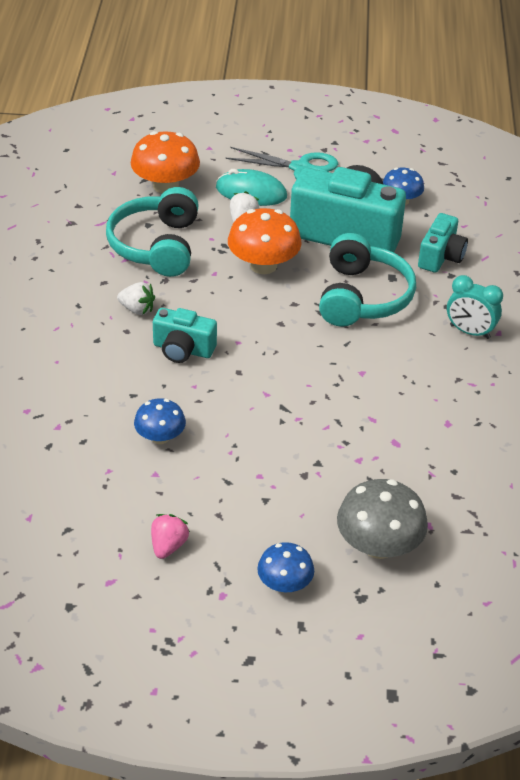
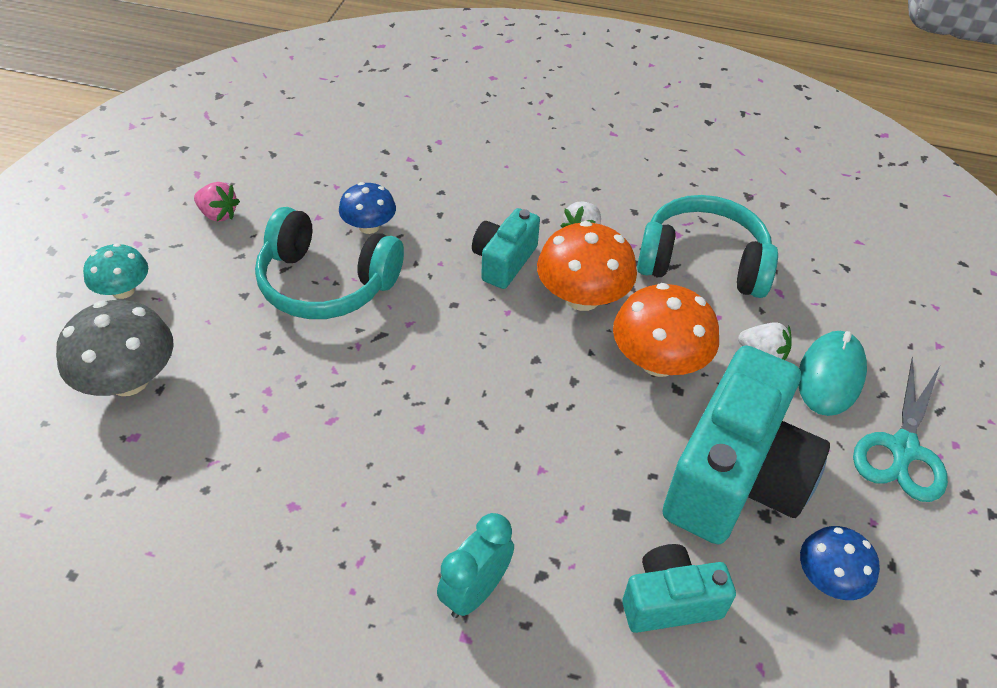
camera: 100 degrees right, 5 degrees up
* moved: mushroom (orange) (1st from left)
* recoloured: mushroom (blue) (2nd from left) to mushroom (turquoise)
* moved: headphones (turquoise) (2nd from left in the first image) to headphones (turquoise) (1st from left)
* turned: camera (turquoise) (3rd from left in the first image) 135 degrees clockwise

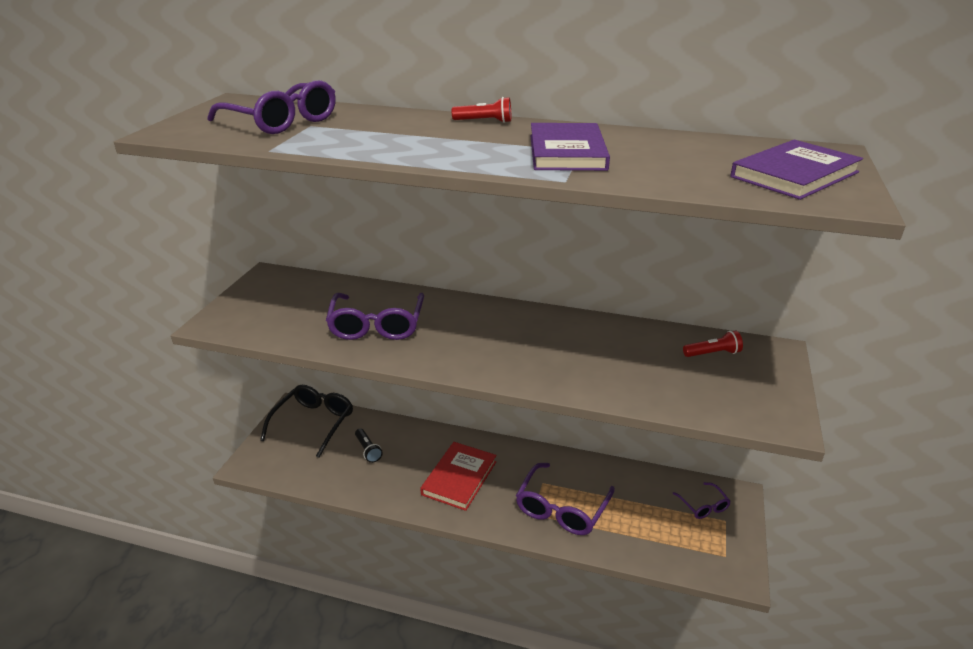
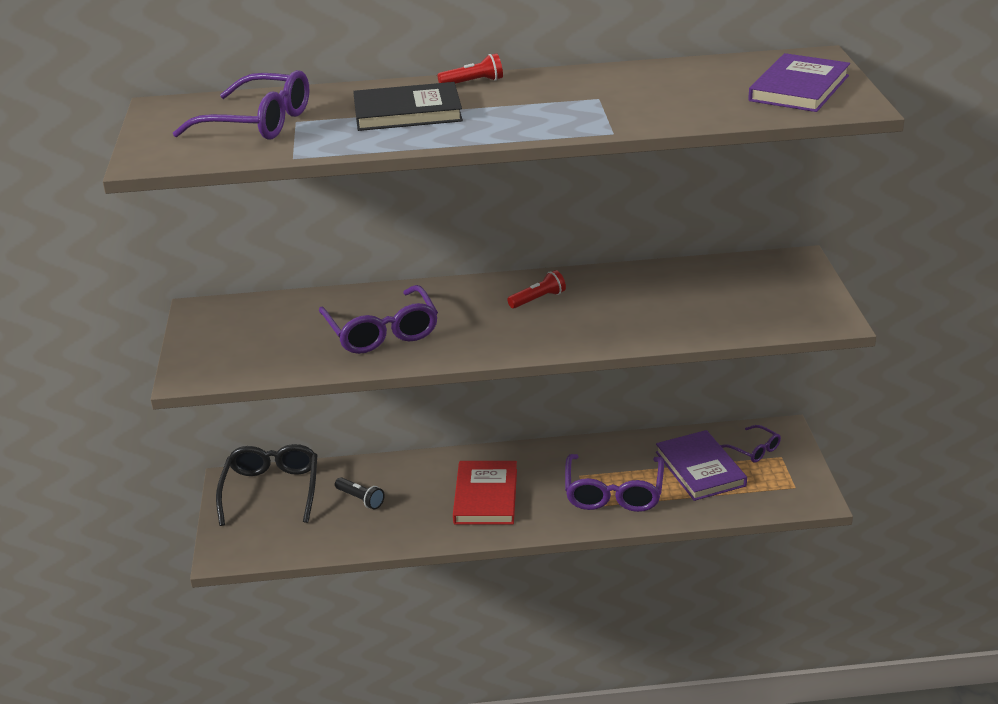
camera: 20 degrees left, 0 degrees up
* moved: book (purple) (1st from left)
* moved: flashlight (red) (2nd from left)
* added: book (black)

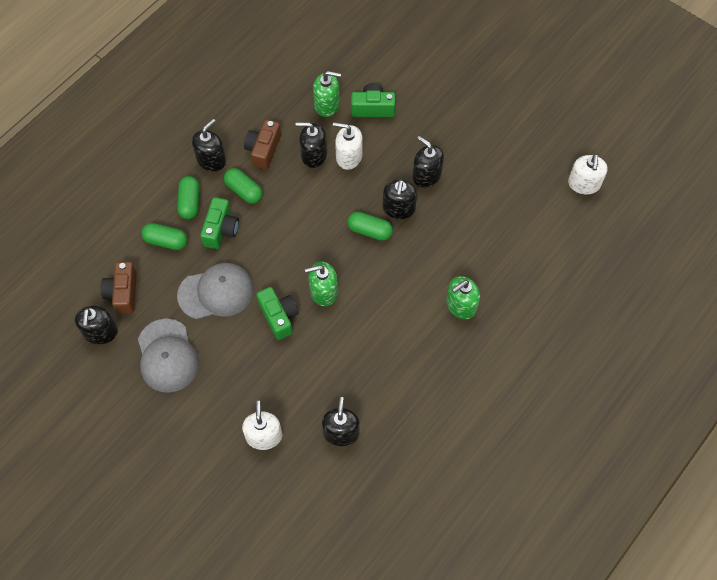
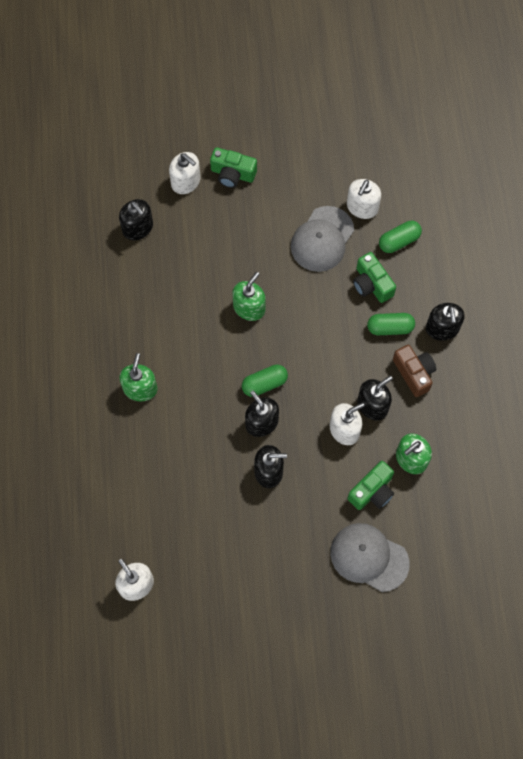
camera: 135 degrees right, 5 degrees up
* removed: soap dispenser (black) (1st from left)
* removed: camera (brown) (1st from left)
* moved: cap (grey) (1st from left in the first image) to cap (grey) (2nd from left)
* removed: capsule (green) (2nd from left)
* moved: camera (green) (2nd from left in the first image) to camera (green) (1st from left)
* added: soap dispenser (white) (4th from left)

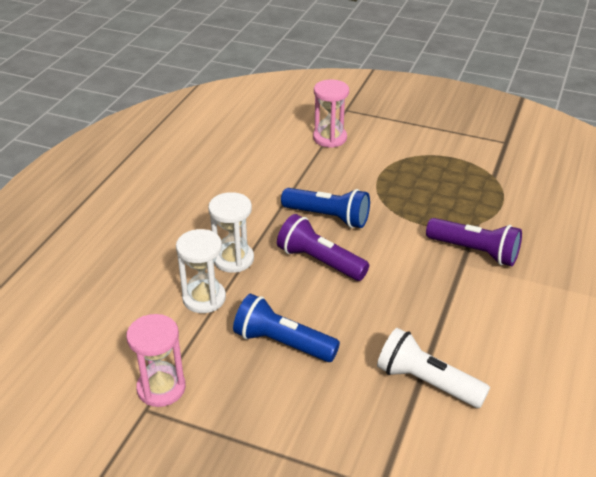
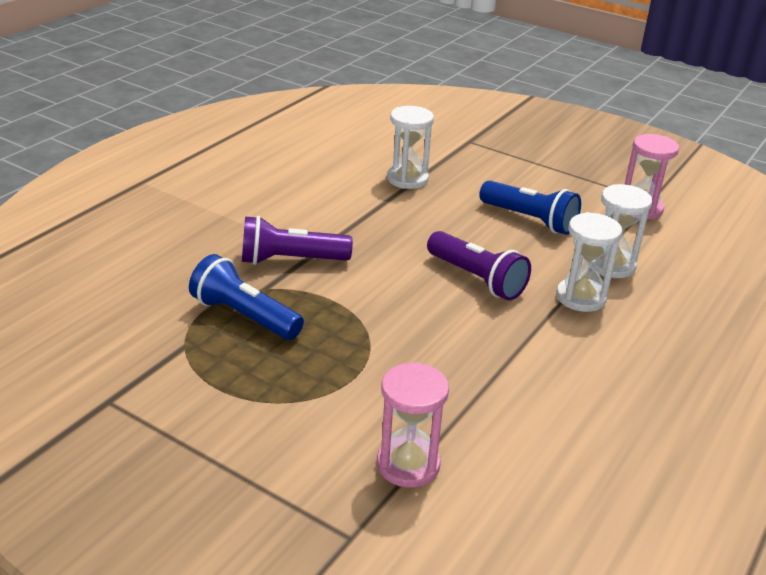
camera: 170 degrees left, 5 degrees down
* moved: flashlight (blue) (2nd from left in the first image) to flashlight (blue) (1st from left)
* replaced: flashlight (white) to hourglass (white) (1st from left)
* turned: flashlight (purple) (2nd from left in the first image) 45 degrees counterclockwise

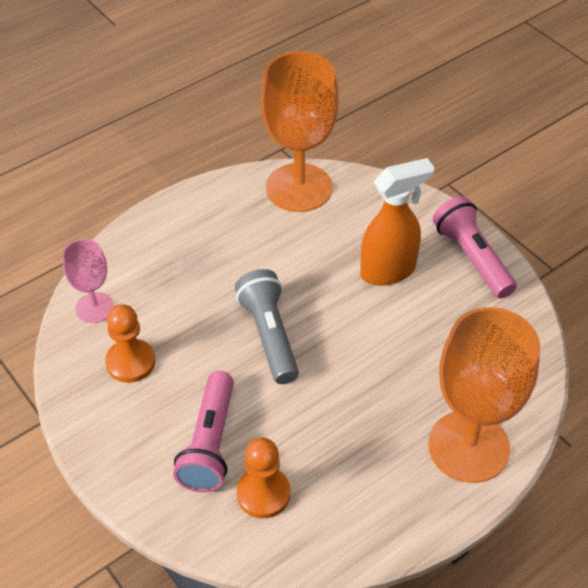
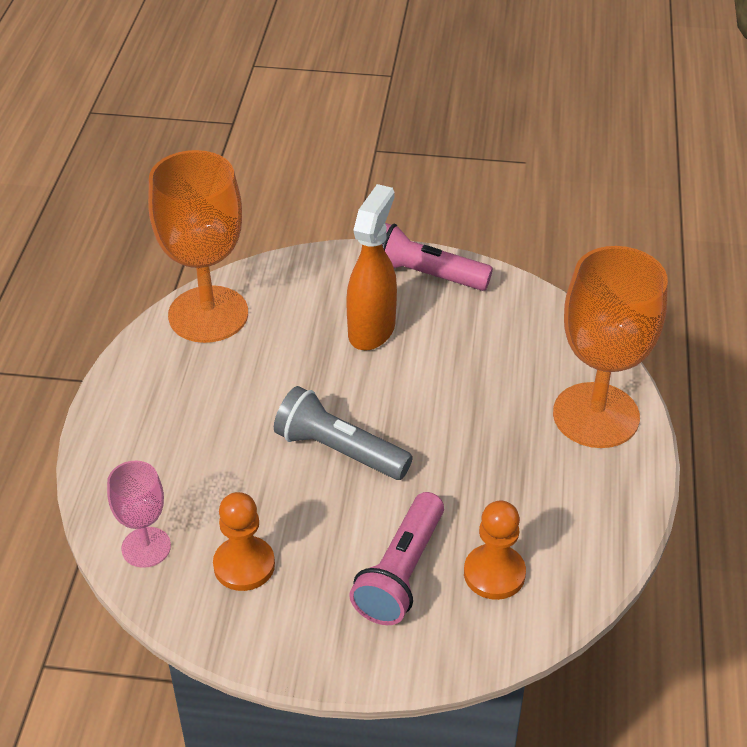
camera: 45 degrees left, 5 degrees down
* turned: flashlight (pink) (1st from left) 60 degrees clockwise

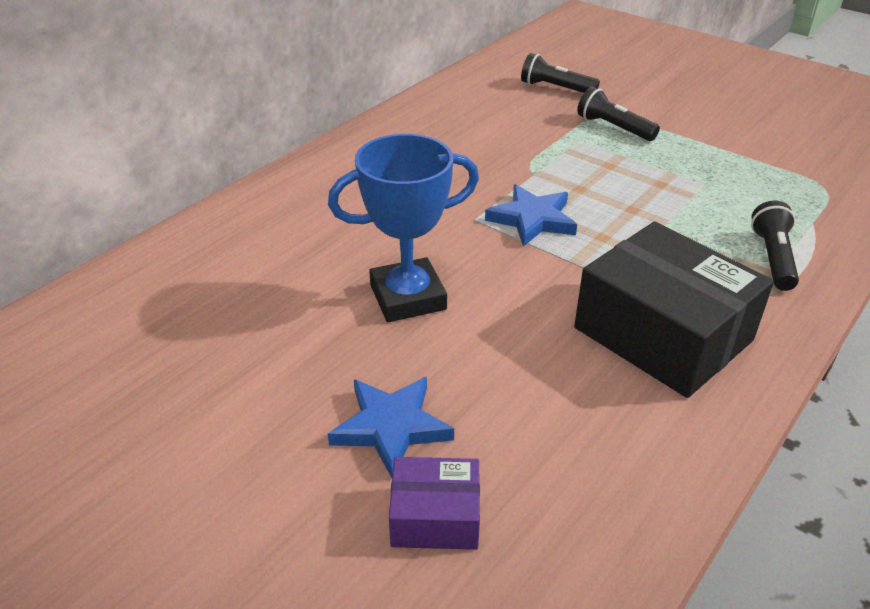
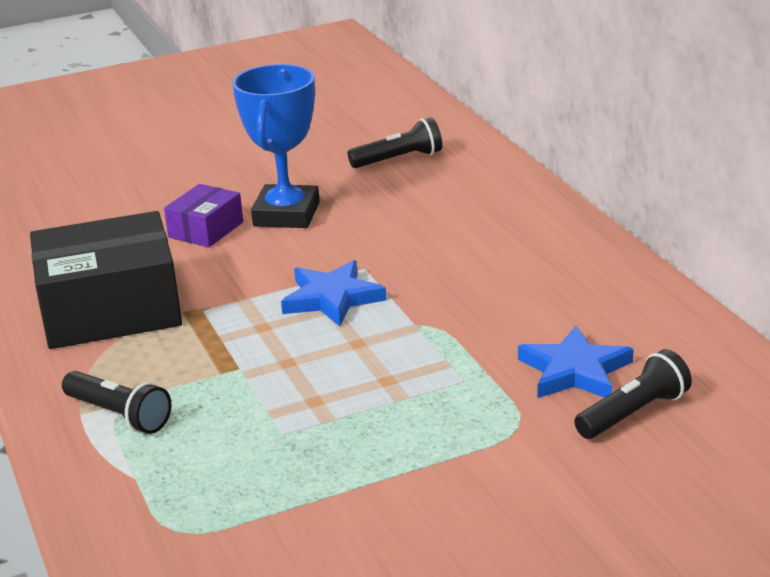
camera: 120 degrees right, 10 degrees down
* moved: star (blue) (1st from left in the first image) to star (blue) (2nd from left)
* moved: box (purple)
* moved: flashlight (black) (2nd from left)

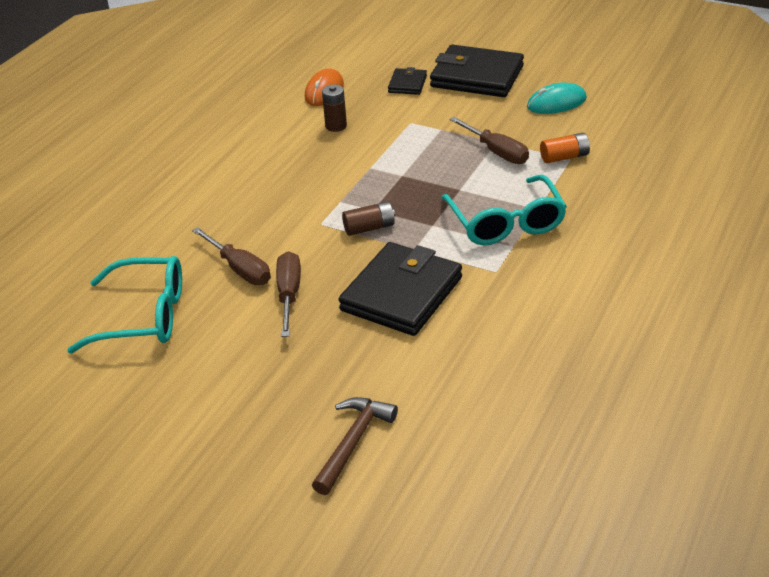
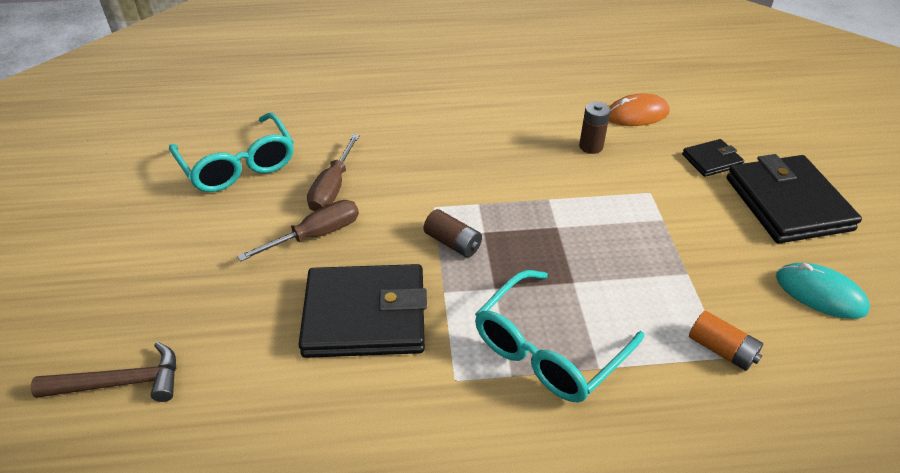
camera: 55 degrees right, 5 degrees up
* removed: screwdriver (brown) (3rd from left)

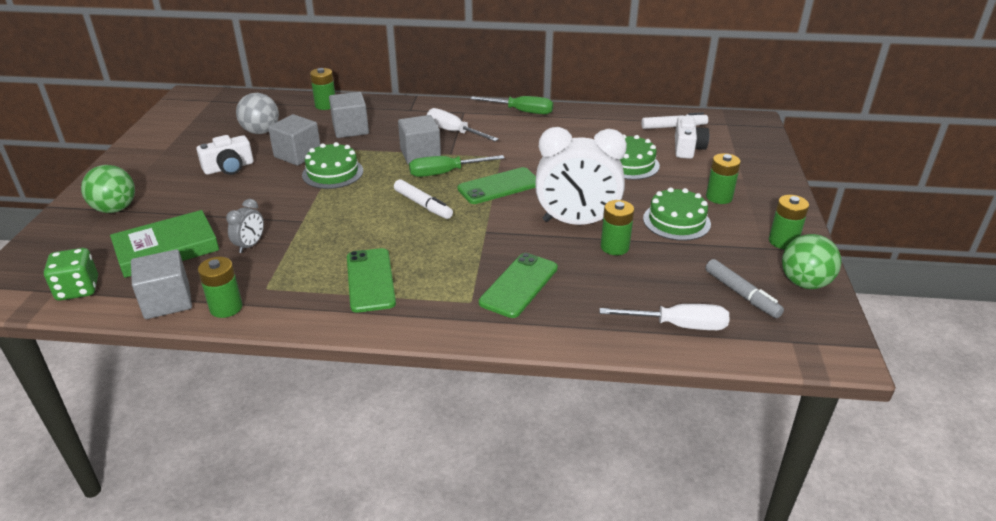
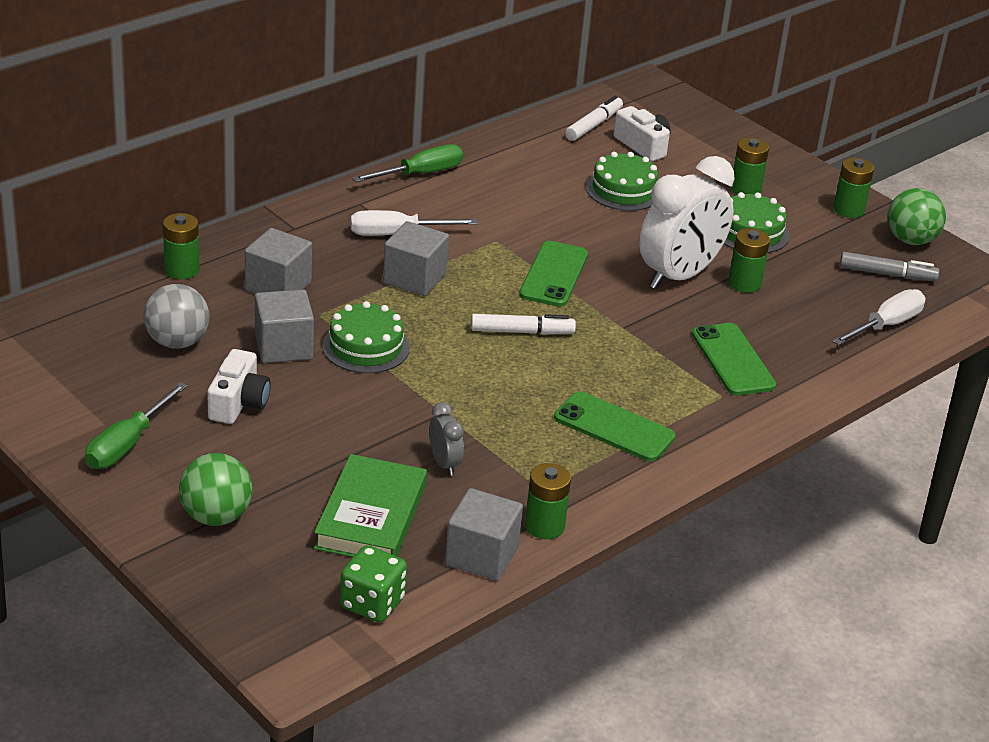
camera: 50 degrees left, 0 degrees up
* moved: screwdriver (green) (1st from left)

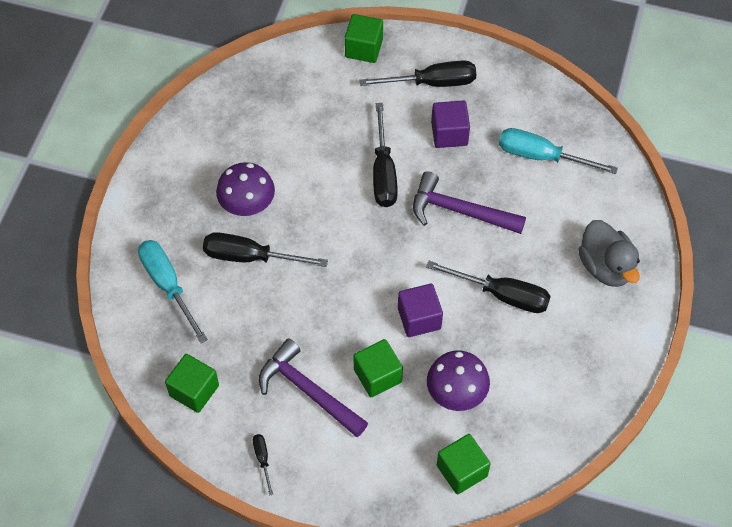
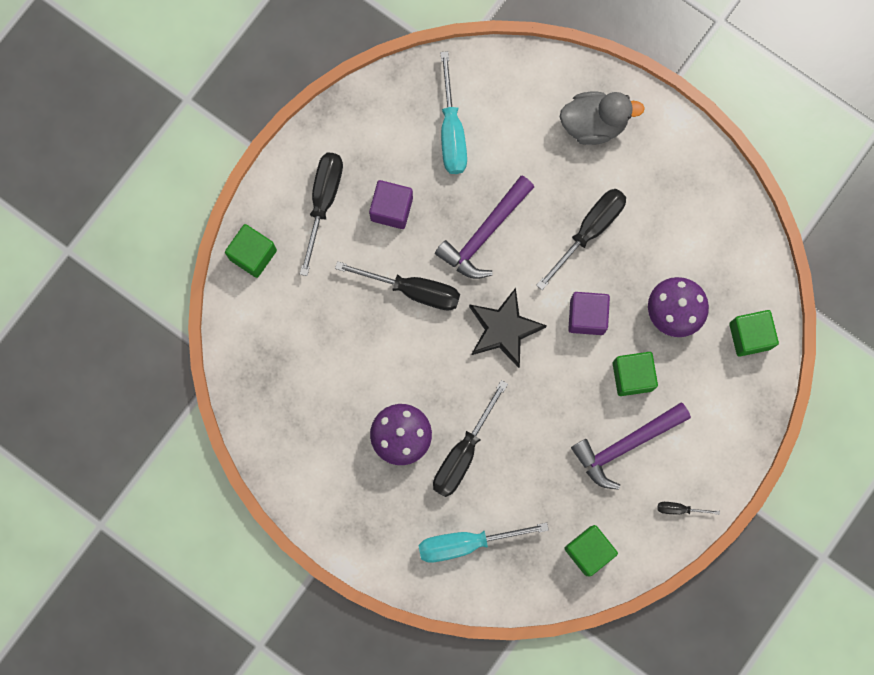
camera: 70 degrees left, 20 degrees up
* turned: screwdriver (turquoise) (2nd from left in the first image) 45 degrees counterclockwise
* added: star (black)

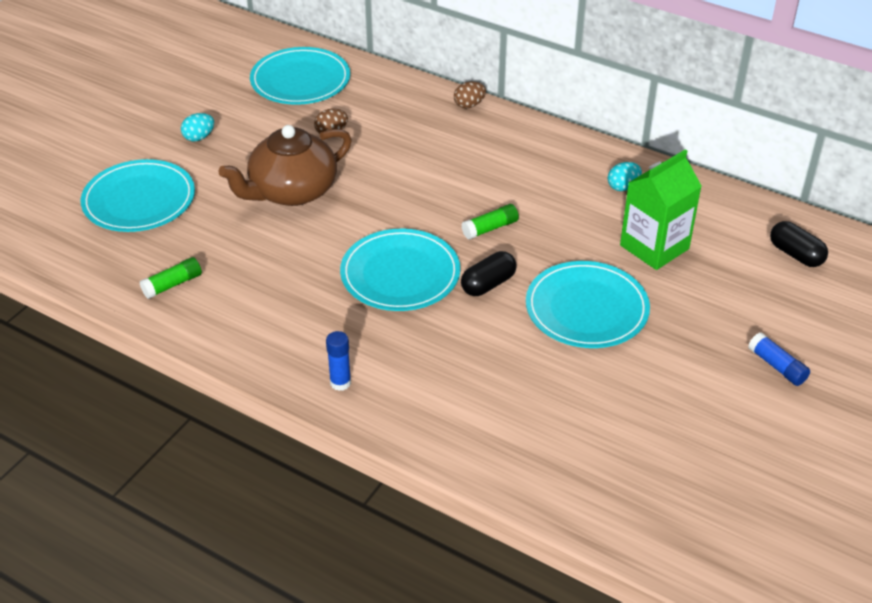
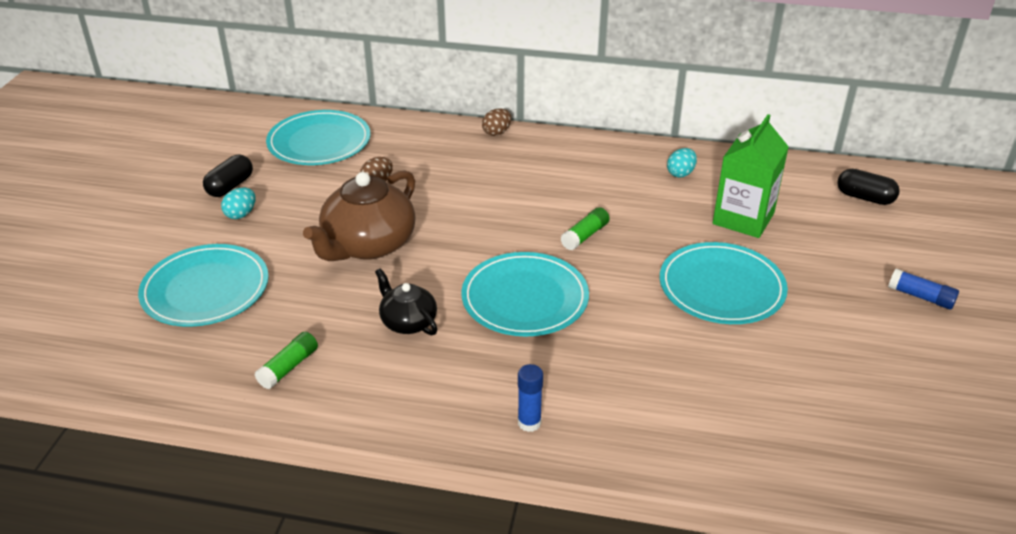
camera: 20 degrees left, 5 degrees down
* moved: capsule (black) (1st from left)
* added: teapot (black)

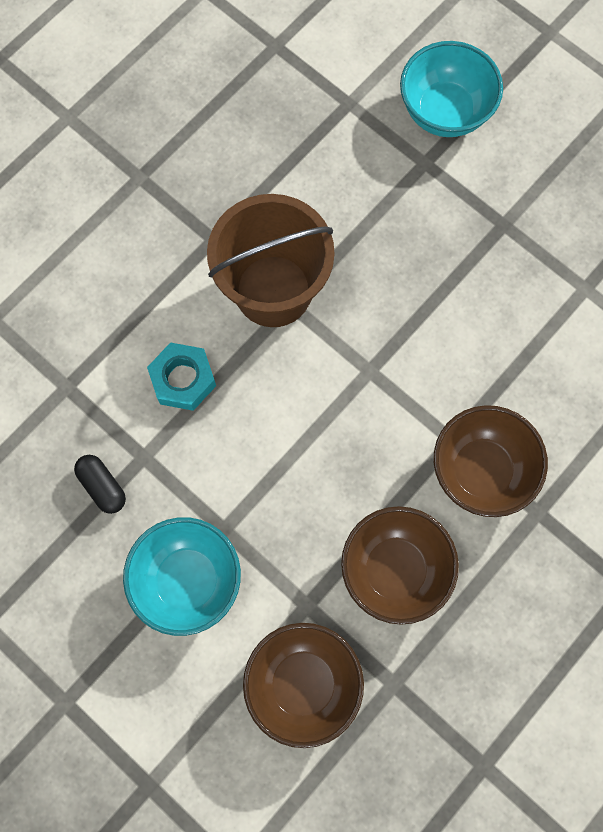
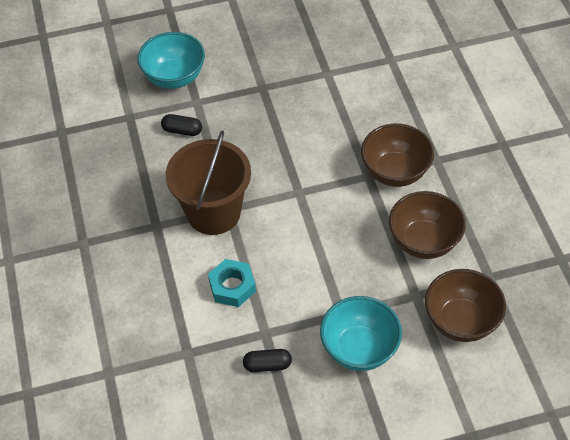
camera: 55 degrees left, 20 degrees down
* added: capsule (black) (1st from left)

